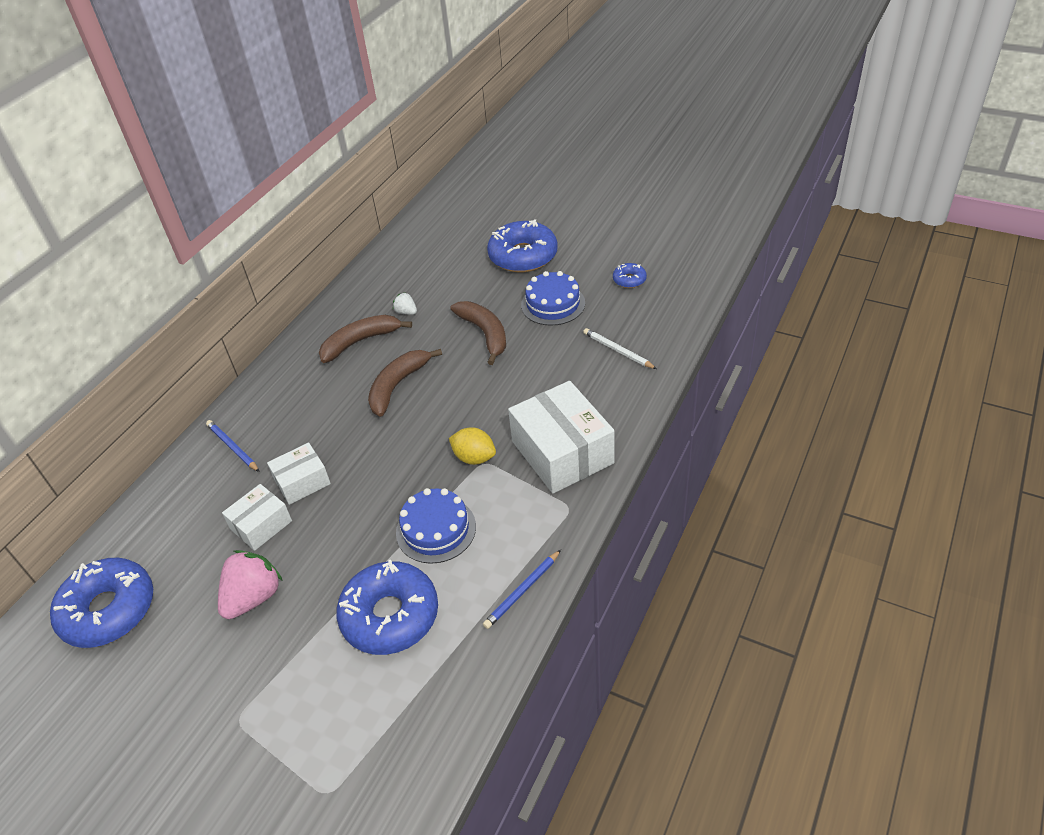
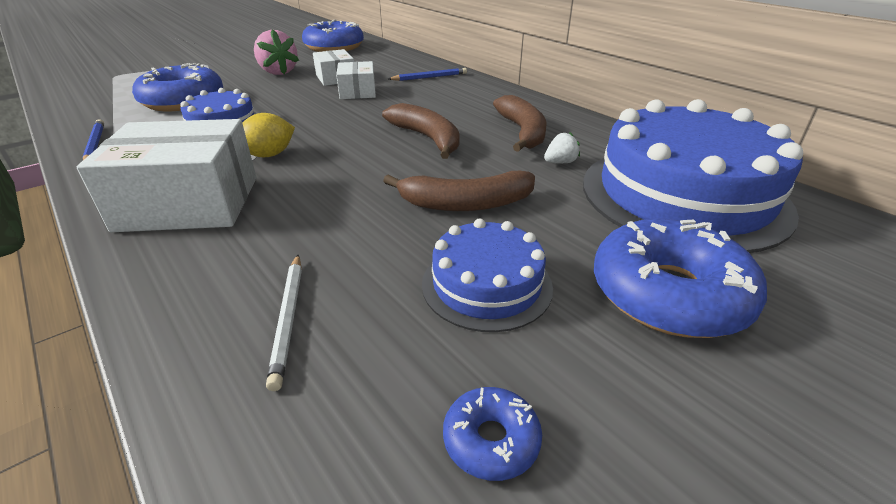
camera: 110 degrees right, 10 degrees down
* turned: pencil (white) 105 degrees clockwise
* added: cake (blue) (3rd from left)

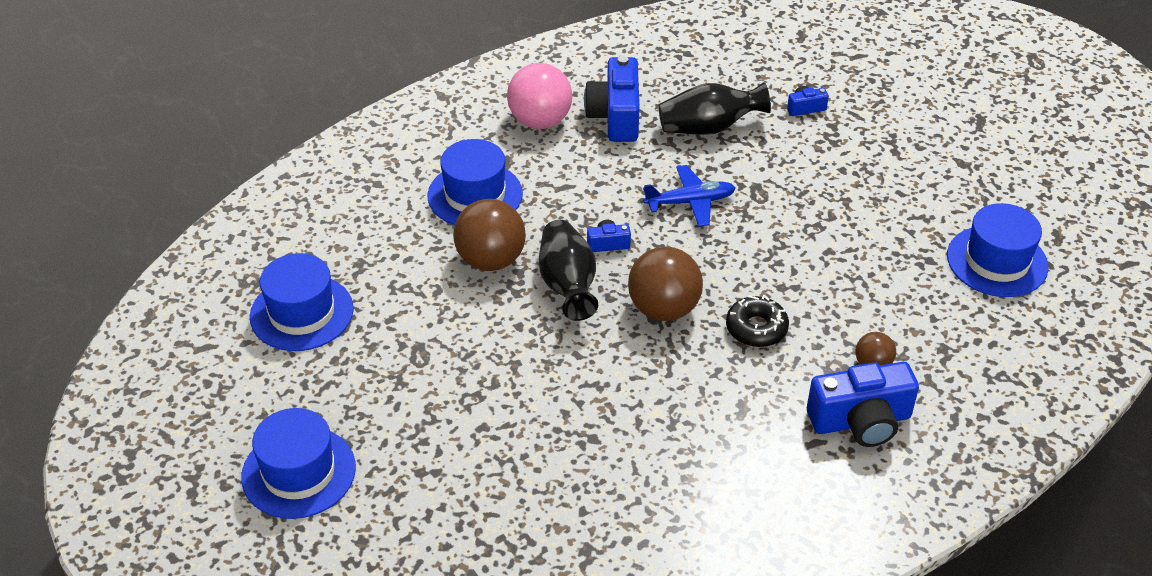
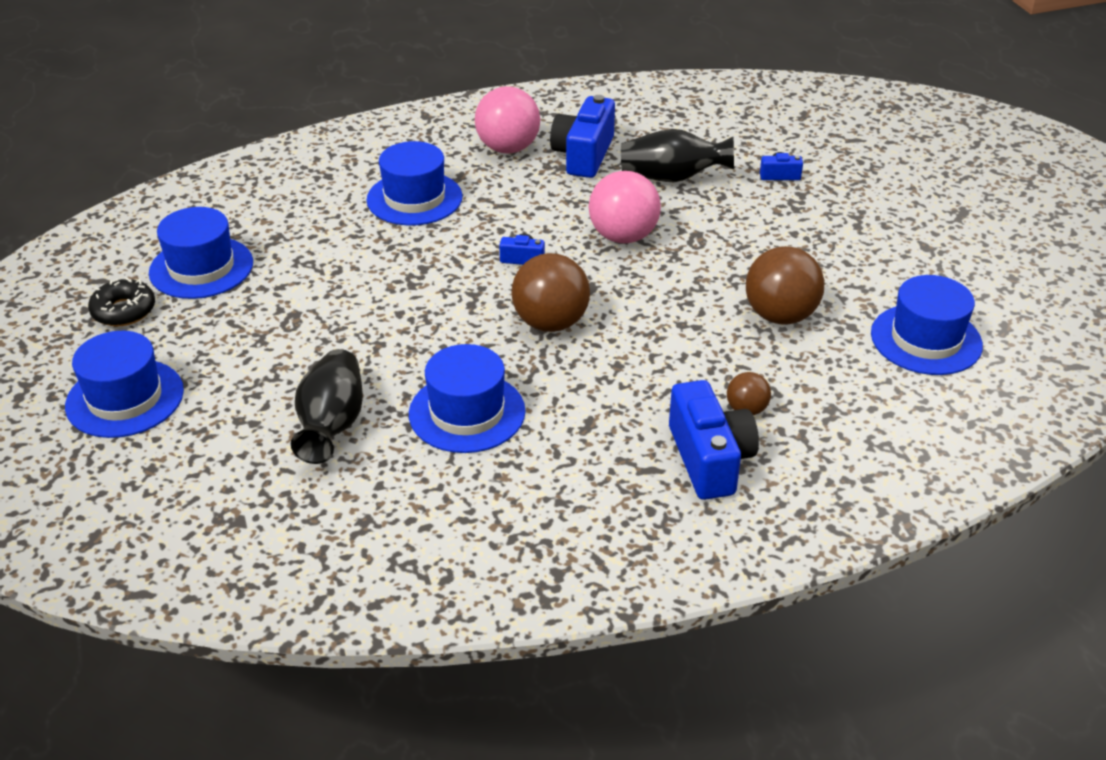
camera: 15 degrees right, 5 degrees down
* moved: ball (brown) (1st from left in the first image) to ball (brown) (3rd from left)
* moved: vase (black) (1st from left)
* replaced: plane (blue) to ball (pink) (2nd from left)
* moved: donut (black)
* turned: camera (blue) (4th from left in the first image) 105 degrees counterclockwise
* added: hat (blue) (4th from left)

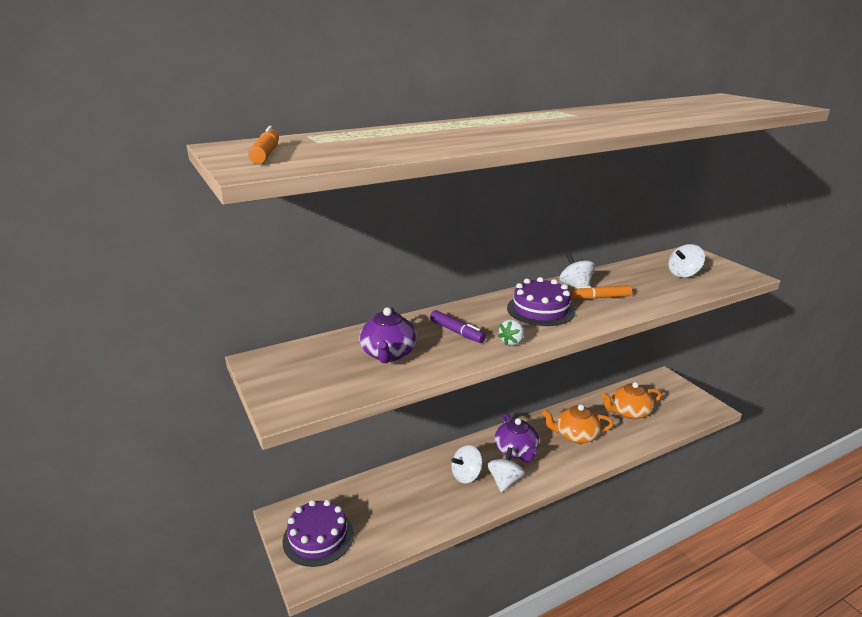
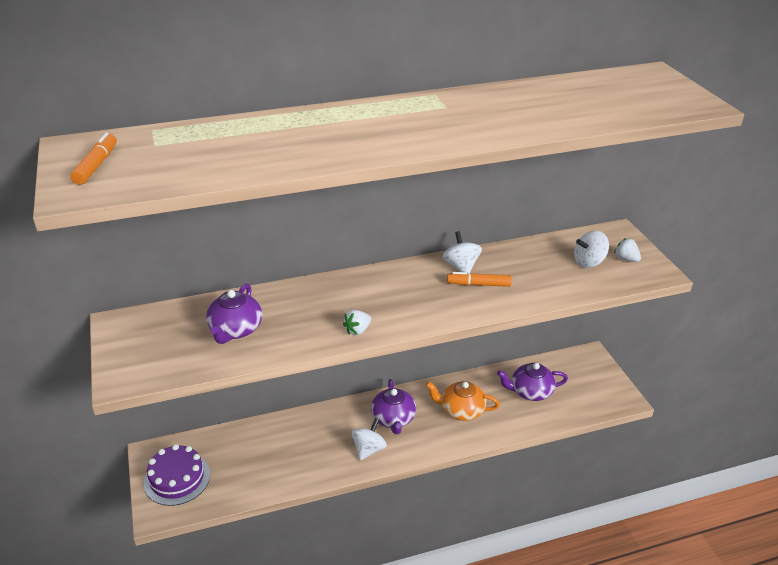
camera: 10 degrees right, 10 degrees up
* removed: marker (purple)
* removed: spinning top (white) (1st from left)
* removed: cake (purple) (2nd from left)
* recoloured: teapot (orange) (2nd from left) to teapot (purple) (3rd from left)
* added: strawberry (white) (2nd from left)

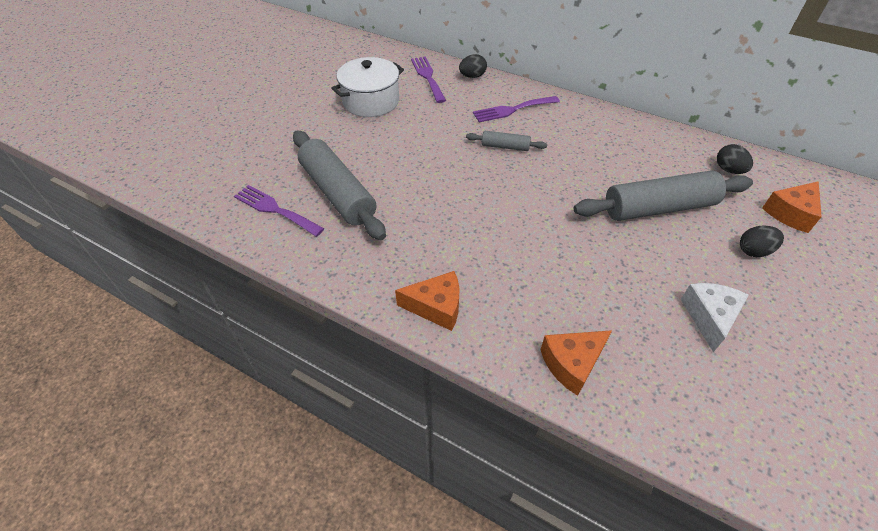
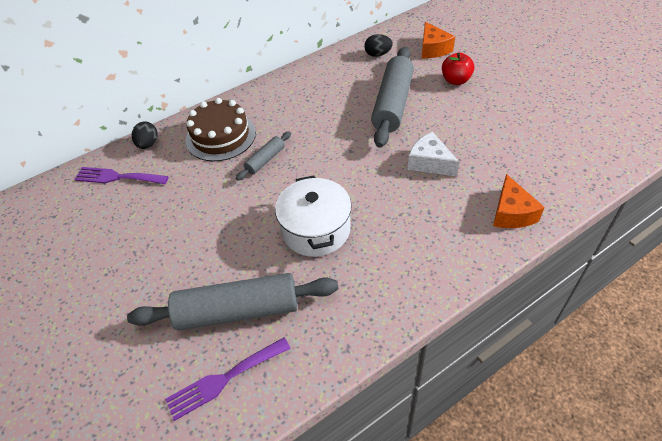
camera: 60 degrees left, 0 degrees up
* moved: pot (white)
* removed: cheese (orange) (1st from left)
* replaced: fork (purple) (3rd from left) to cake (brown)
* moved: cheese (white)
* replaced: egg (black) (3rd from left) to apple (red)

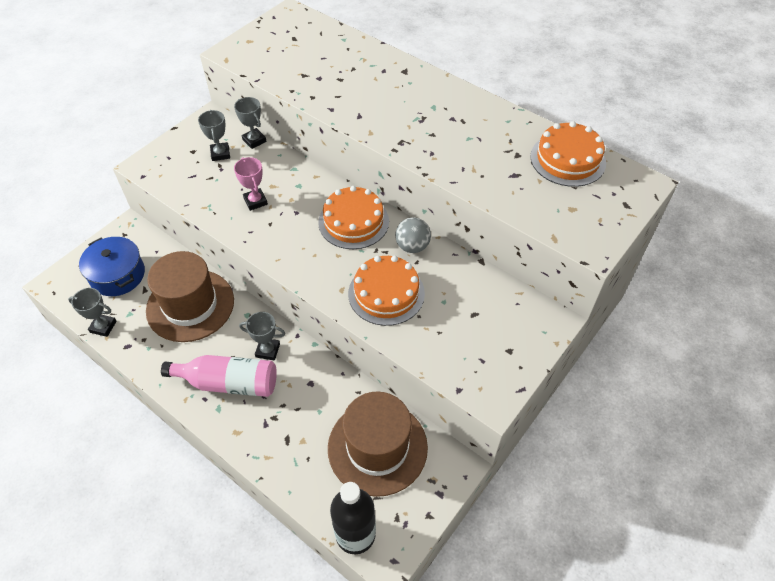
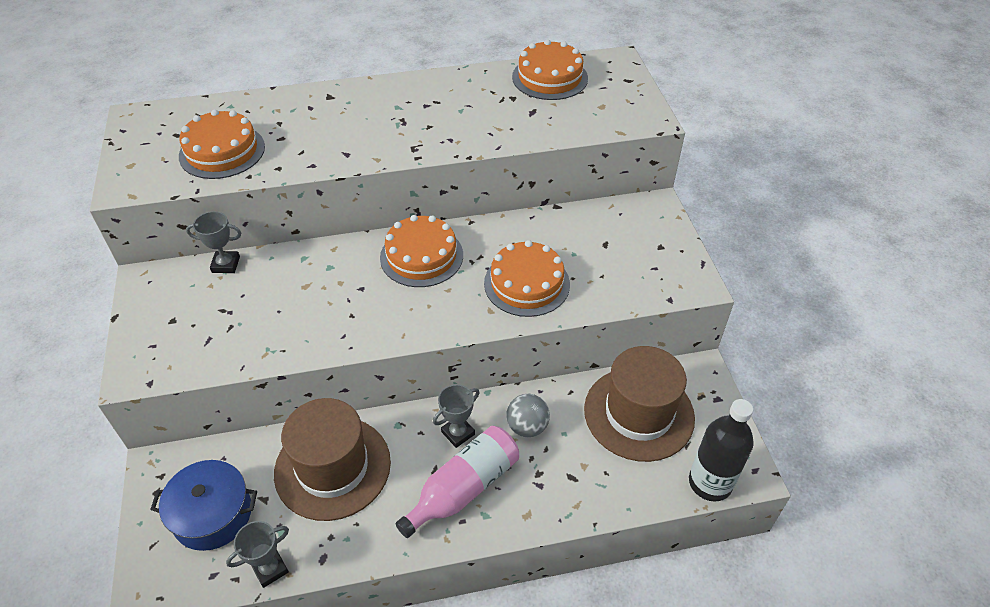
camera: 50 degrees left, 5 degrees down
* removed: trophy (grey) (2nd from left)
* removed: trophy (pink)
* moved: ball (grey)
* added: cake (orange) (1st from left)

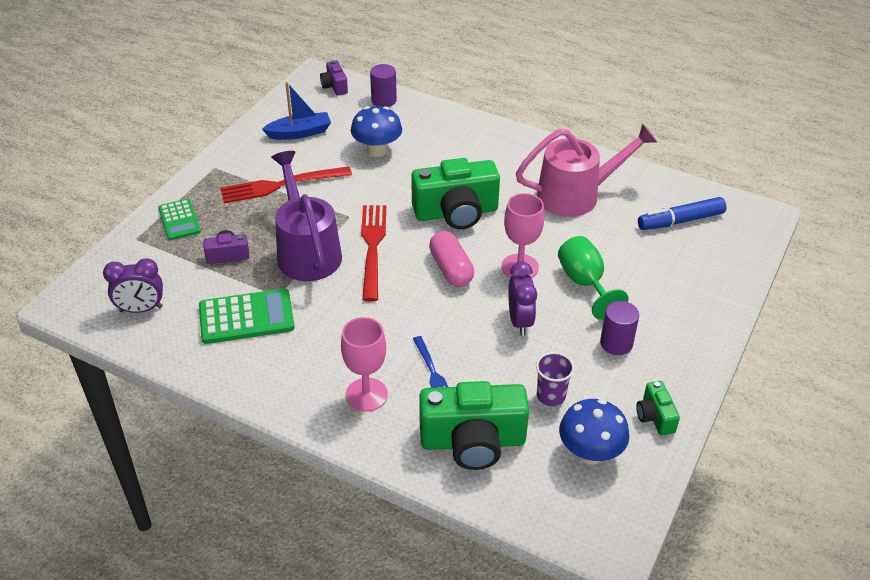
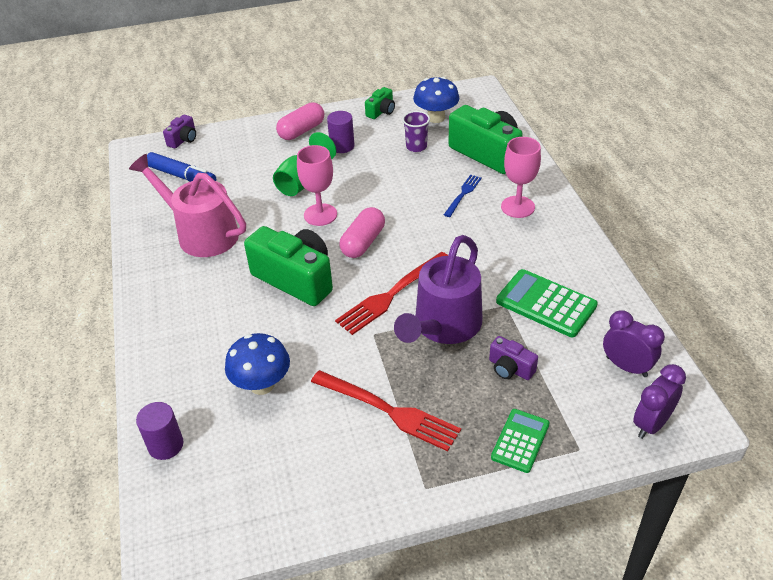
camera: 130 degrees left, 0 degrees up
* removed: boat (blue)
* moved: camera (purple) (2nd from left in the first image) to camera (purple) (1st from left)
* moved: clock (purple) (2nd from left)
* added: capsule (pink) (1st from left)

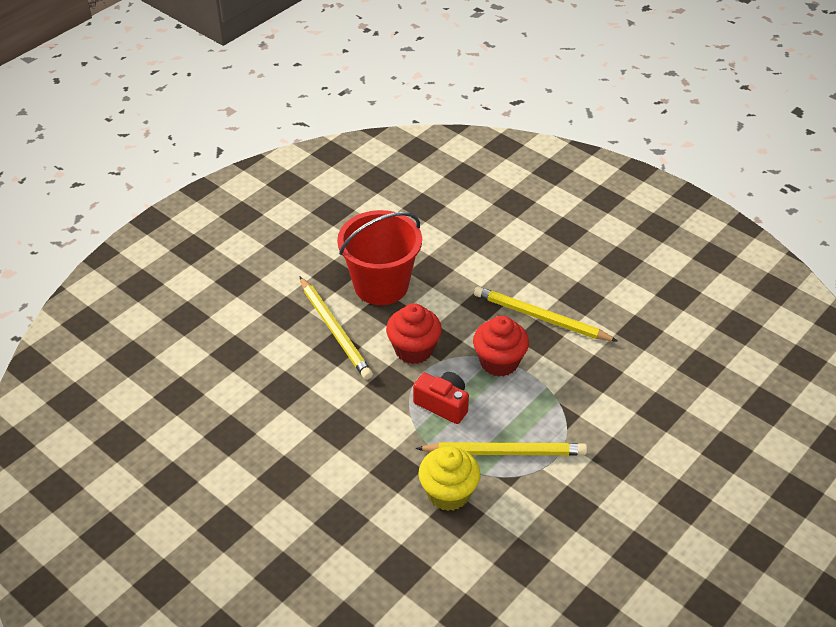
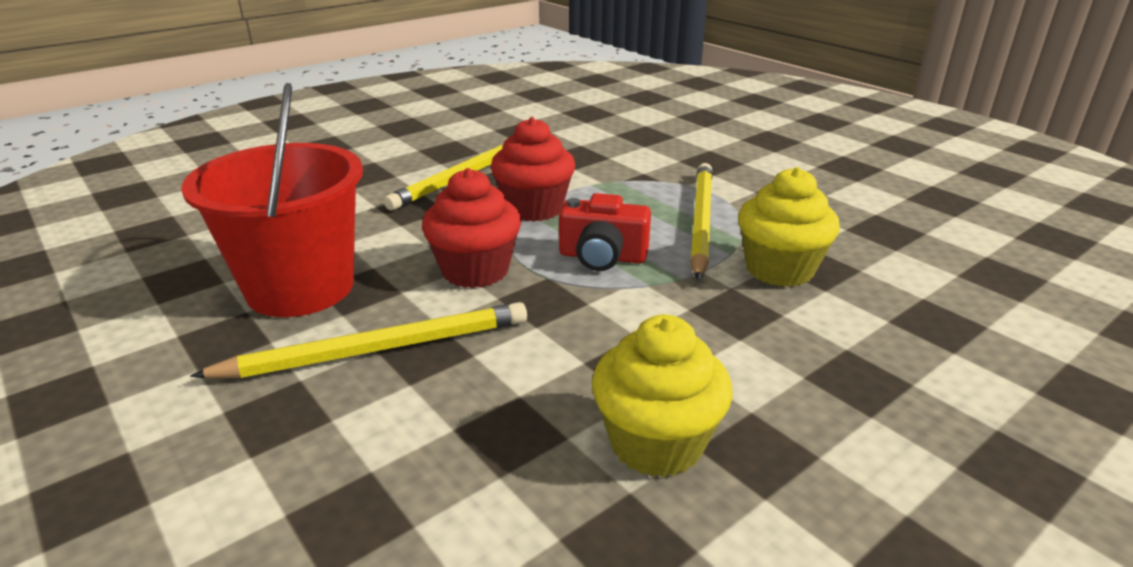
camera: 80 degrees left, 15 degrees down
* turned: camera (red) 120 degrees counterclockwise
* added: cupcake (yellow) (1st from left)

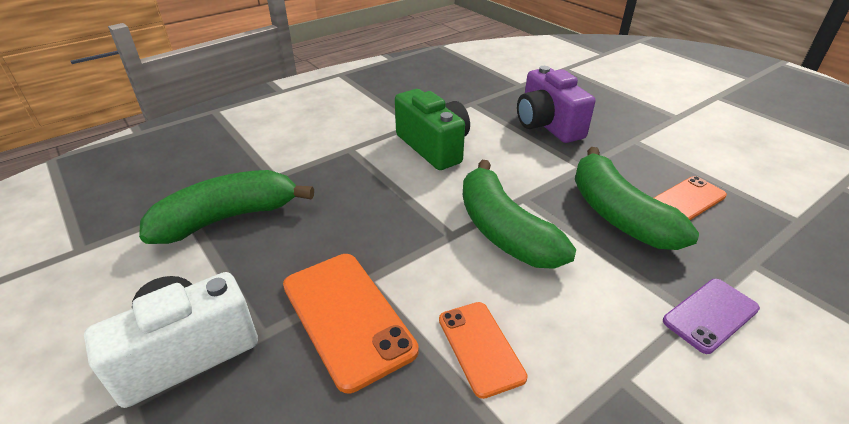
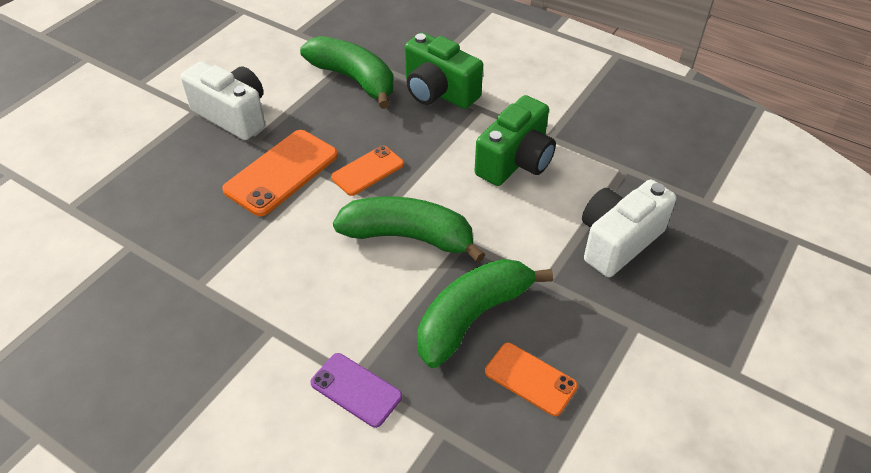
camera: 70 degrees right, 10 degrees up
* moved: phone (orange) (2nd from left)
* turned: banana (green) (2nd from left) 60 degrees clockwise
* recoloured: camera (purple) to camera (white) (2nd from left)
* added: camera (green) (1st from left)

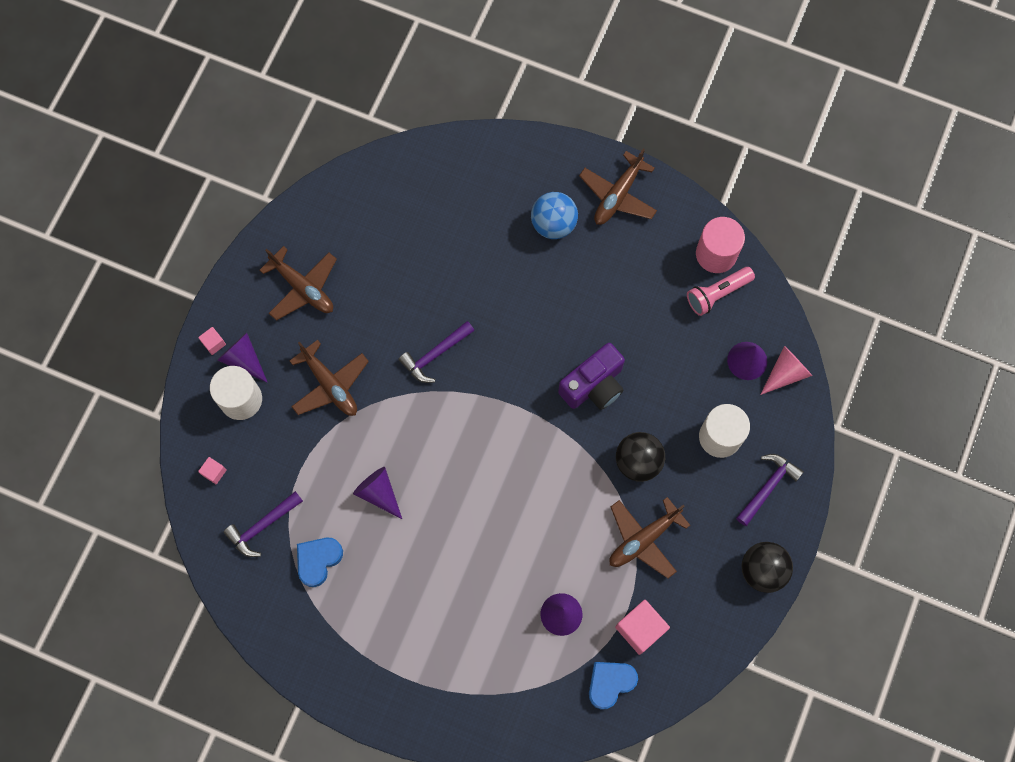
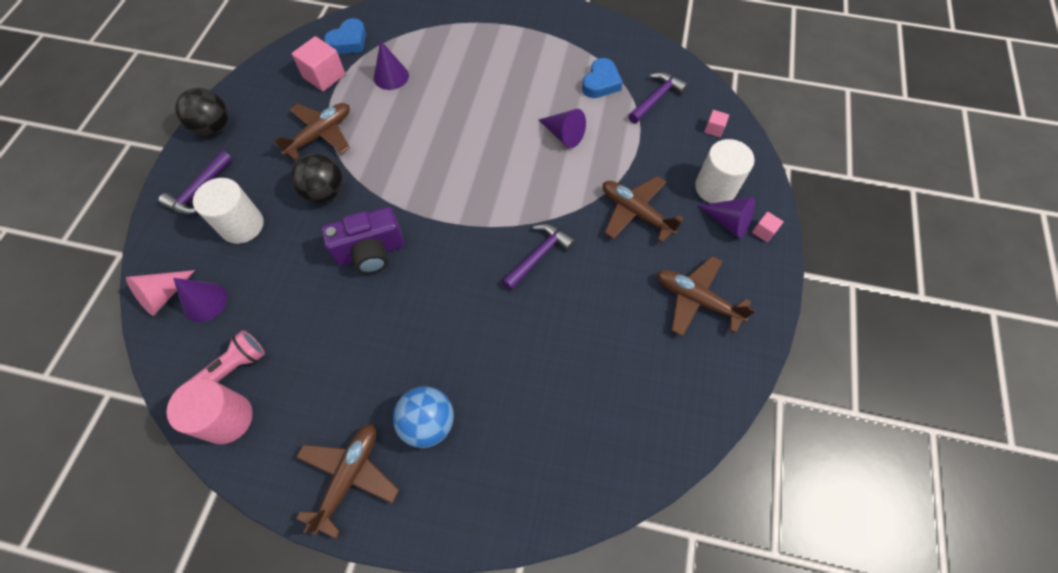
camera: 170 degrees right, 10 degrees down
* turned: camera (purple) 150 degrees counterclockwise

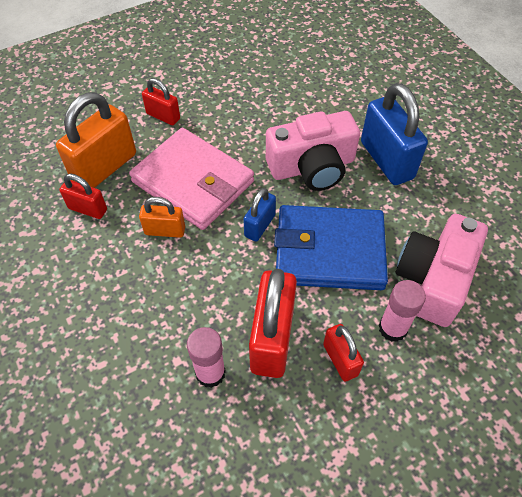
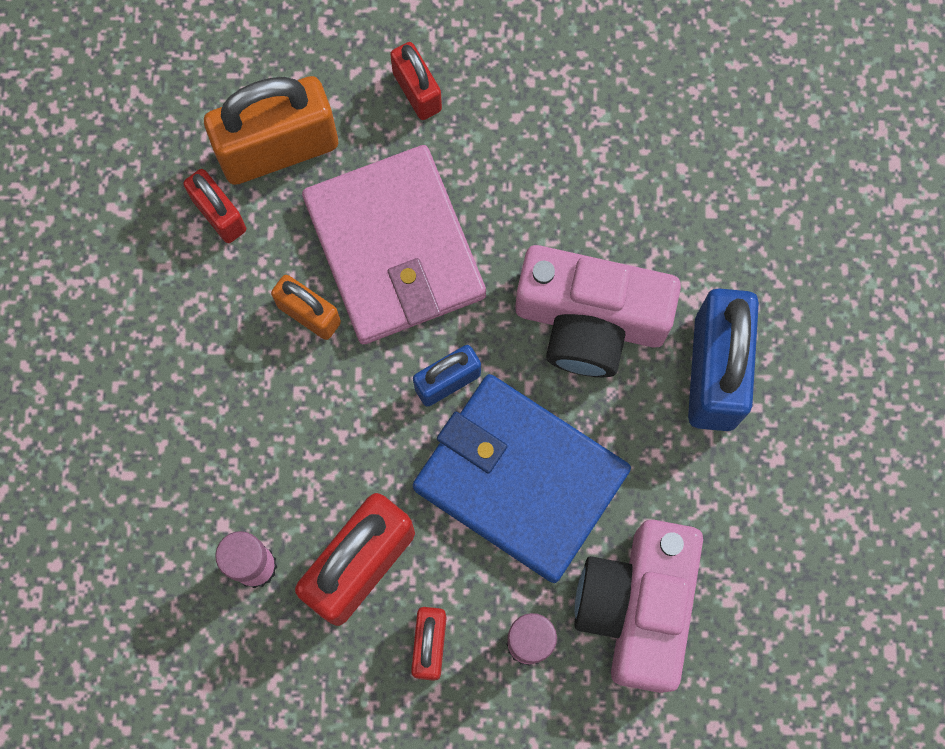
camera: 30 degrees right, 20 degrees up
* turned: camera (pink) (2nd from left) 45 degrees counterclockwise

